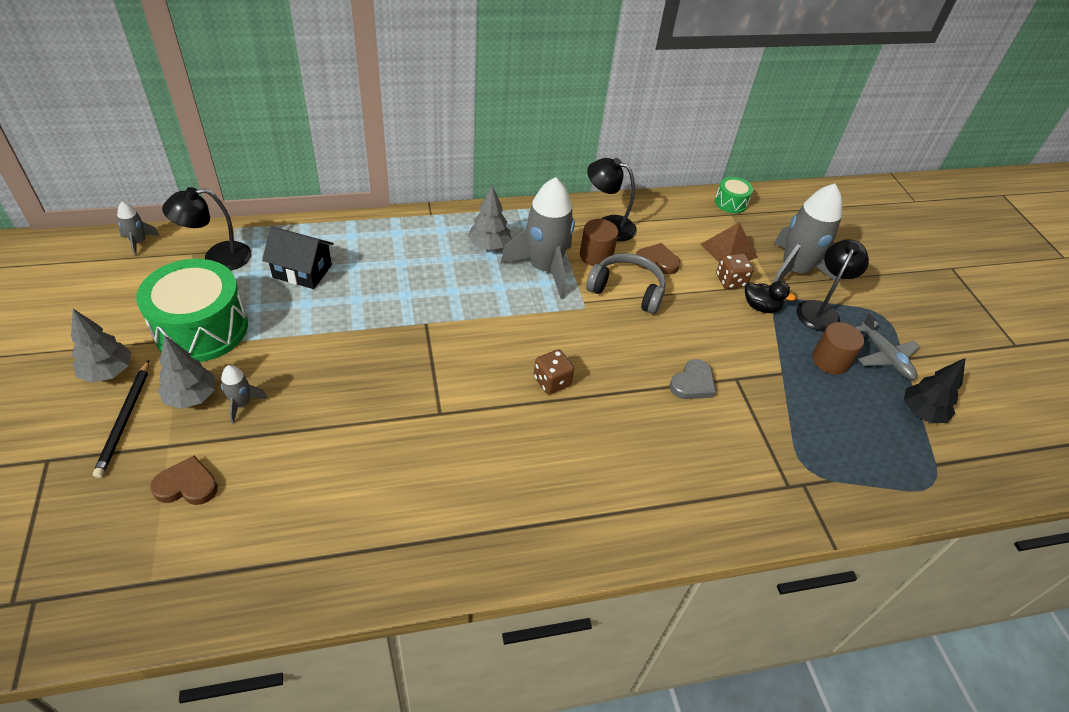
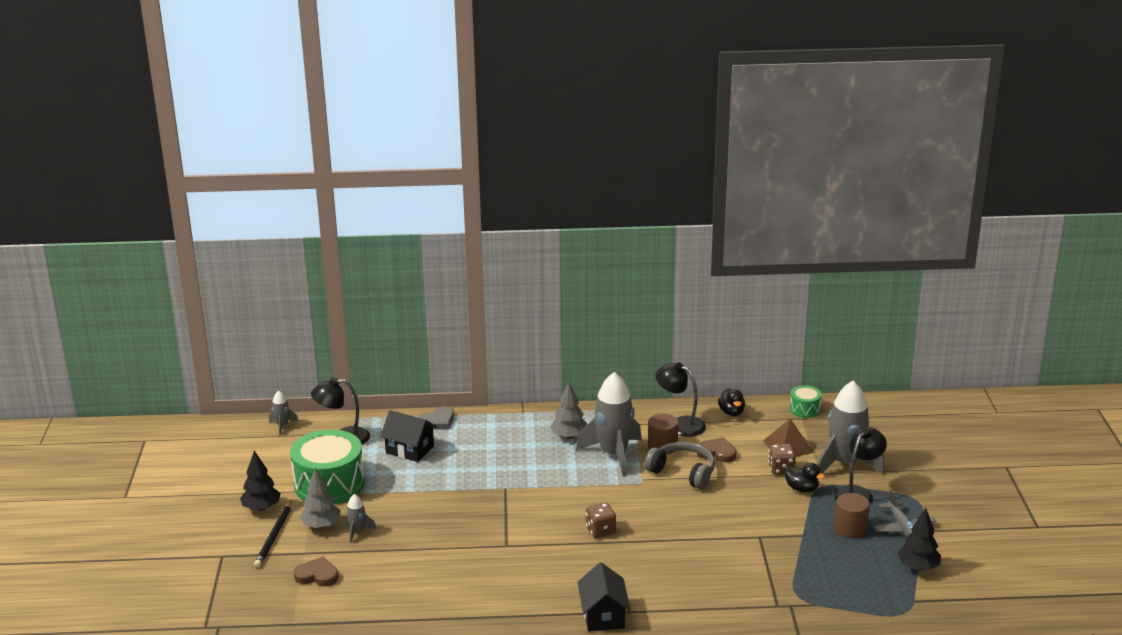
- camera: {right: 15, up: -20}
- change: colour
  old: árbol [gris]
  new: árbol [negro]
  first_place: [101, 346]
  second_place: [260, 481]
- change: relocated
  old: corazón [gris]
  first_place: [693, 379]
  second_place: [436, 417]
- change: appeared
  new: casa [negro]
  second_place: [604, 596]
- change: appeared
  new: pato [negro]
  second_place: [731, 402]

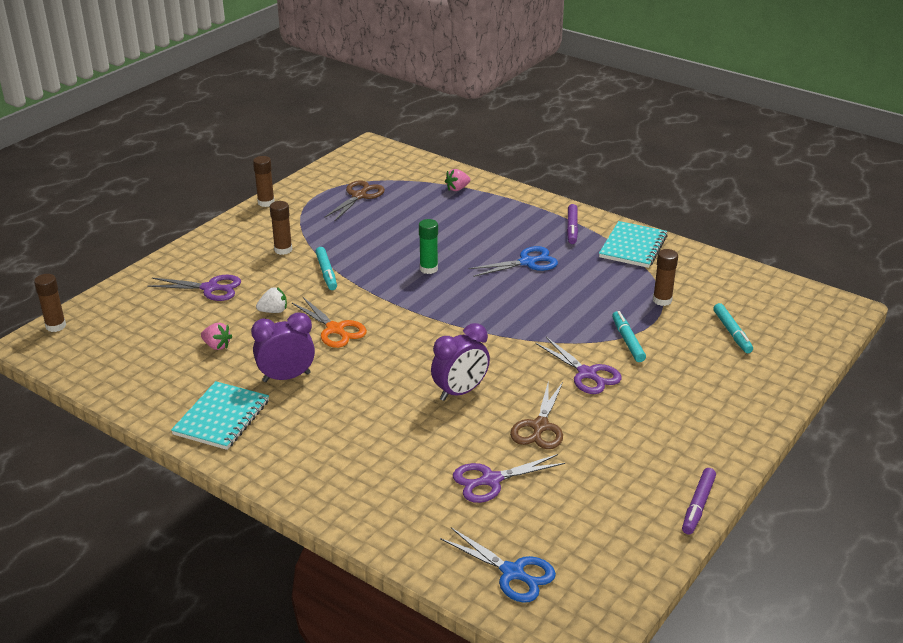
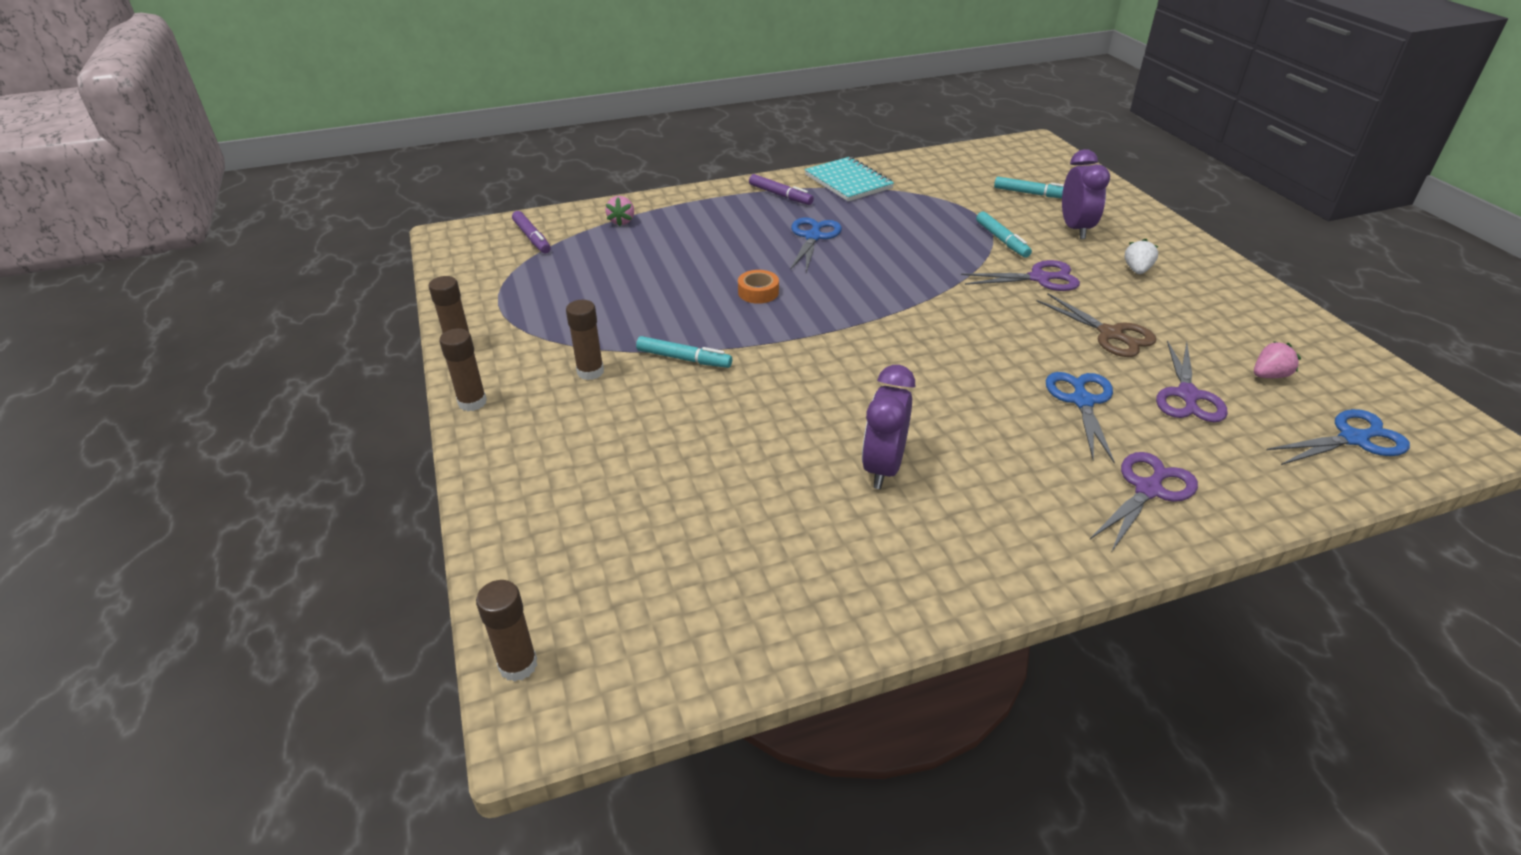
- camera: {right: -55, up: 5}
- change: relocated
  old: barra de pegamento [marrón]
  first_place: [665, 277]
  second_place: [463, 369]
- change: relocated
  old: rotulador [morado]
  first_place: [699, 501]
  second_place: [531, 232]
- change: exchanged
  old: barra de pegamento [verde]
  new: cinta adhesiva [naranja]
  first_place: [428, 246]
  second_place: [758, 287]
- change: spun
  old: rotulador [turquesa]
  first_place: [629, 336]
  second_place: [1004, 235]
  degrees: -135
- change: appeared
  new: tijeras [azul]
  second_place: [1080, 417]
- change: relocated
  old: despertador [morado]
  first_place: [460, 362]
  second_place: [1086, 194]
- change: relocated
  old: tijeras [morado]
  first_place: [194, 288]
  second_place: [1144, 501]
- change: relocated
  old: fresa [blanco]
  first_place: [271, 300]
  second_place: [1141, 256]
- change: relocated
  old: fresa [rosa]
  first_place: [216, 336]
  second_place: [1277, 359]
- change: missing
  old: cuaderno [turquesa]
  first_place: [220, 415]
- change: missing
  old: tijeras [naranja]
  first_place: [329, 322]
- change: missing
  old: tijeras [marrón]
  first_place: [354, 201]

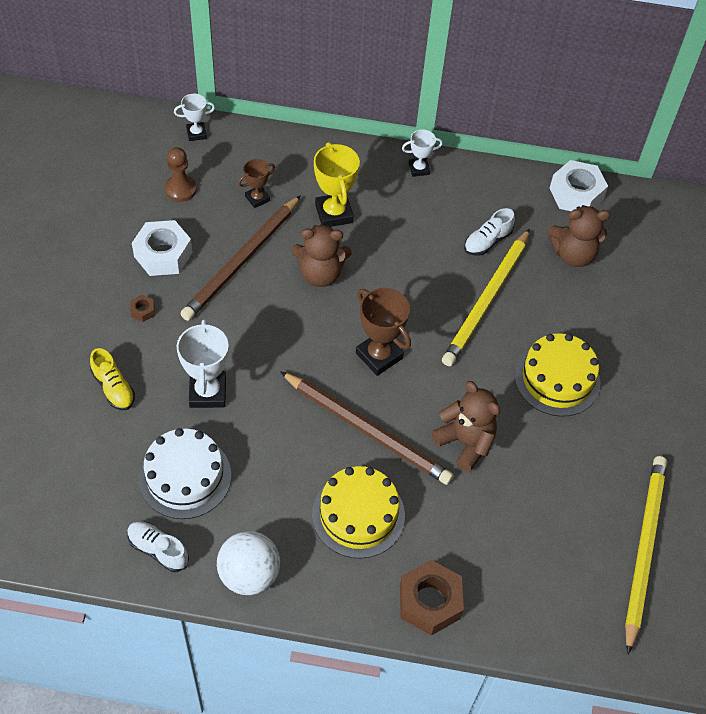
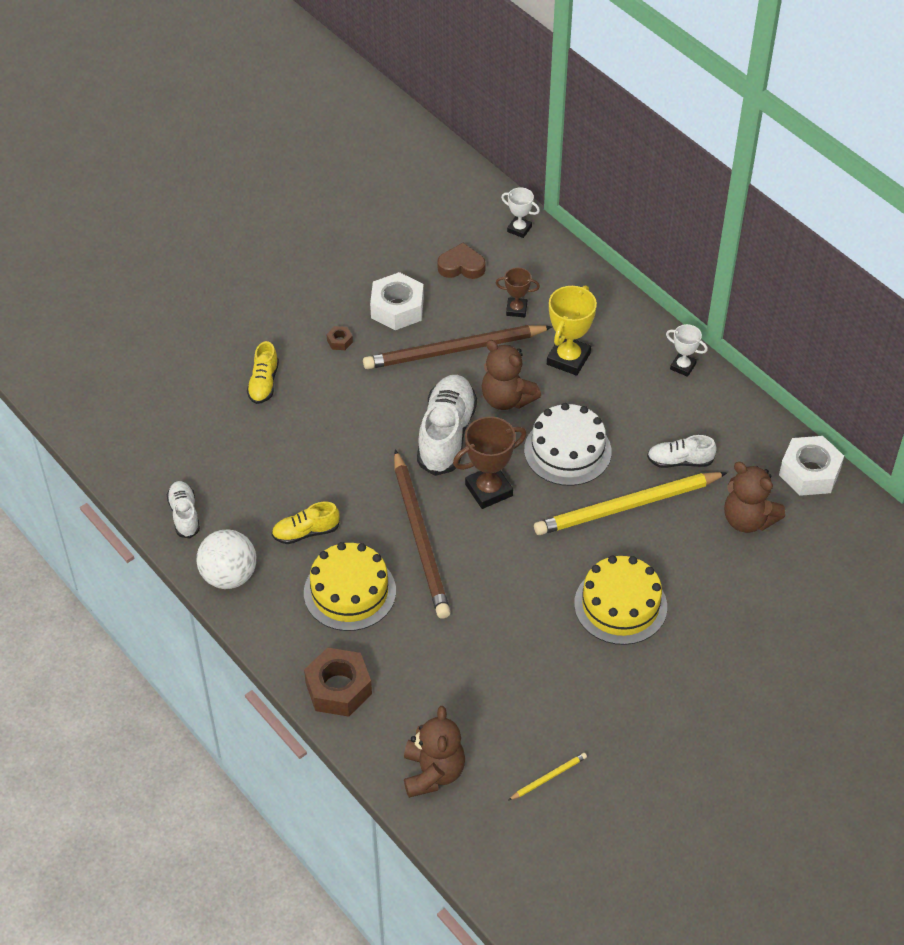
- camera: {right: 45, up: -5}
- change: appeared
  new: zapato [amarillo]
  second_place: [306, 523]
- change: relocated
  old: osito [marrón]
  first_place: [466, 426]
  second_place: [434, 752]
- change: appeared
  new: zapato [blanco]
  second_place: [447, 425]
- change: exchanged
  old: peón [marrón]
  new: corazón [marrón]
  first_place: [181, 174]
  second_place: [461, 261]
- change: spun
  old: trofeo [marrón]
  first_place: [383, 332]
  second_place: [490, 462]
  degrees: 60
- change: size
  old: lápiz [amarillo]
  first_place: [646, 555]
  second_place: [548, 776]
  factor: 0.41
- change: relocated
  old: tarta [blanco]
  first_place: [185, 473]
  second_place: [568, 444]
- change: missing
  old: trofeo [blanco]
  first_place: [203, 363]

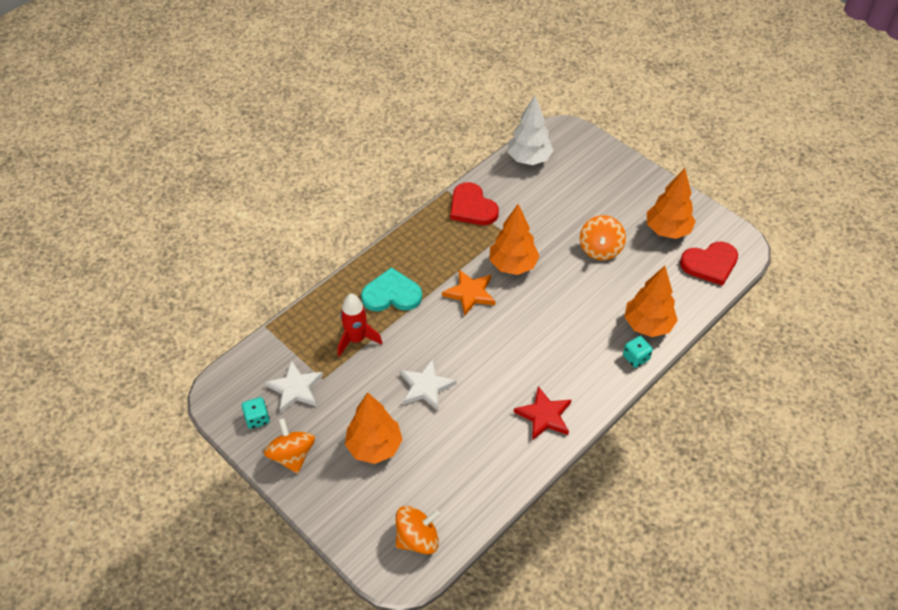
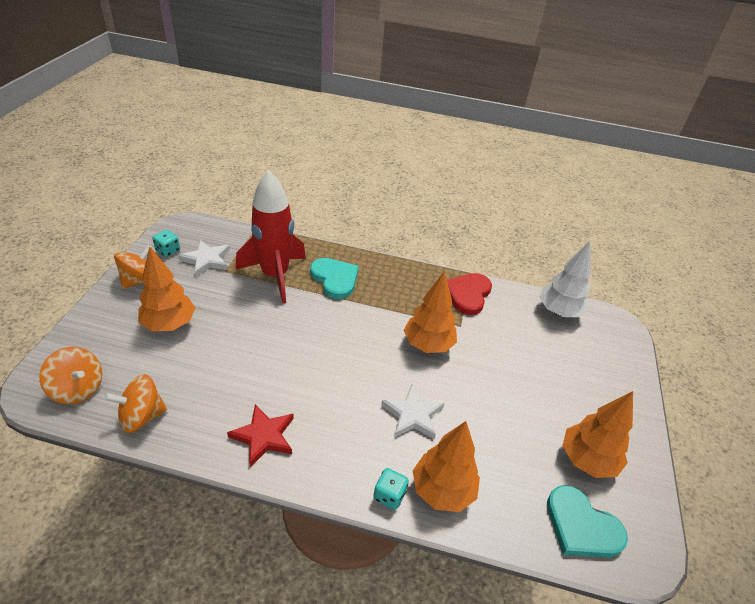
- camera: {right: 55, up: -10}
- change: relocated
  old: peonza [naranja]
  first_place: [603, 237]
  second_place: [135, 403]
- change: size
  old: cohete [rojo]
  first_place: [360, 325]
  second_place: [271, 237]
  factor: 1.71
- change: relocated
  old: estrella [blanco]
  first_place: [428, 384]
  second_place: [412, 411]
- change: colour
  old: corazón [rojo]
  new: corazón [turquesa]
  first_place: [709, 264]
  second_place: [587, 521]
- change: missing
  old: estrella [naranja]
  first_place: [468, 293]

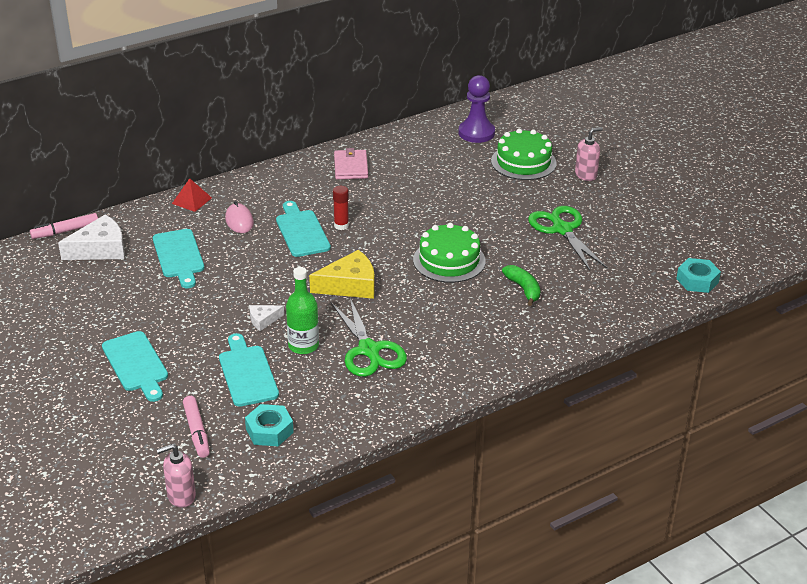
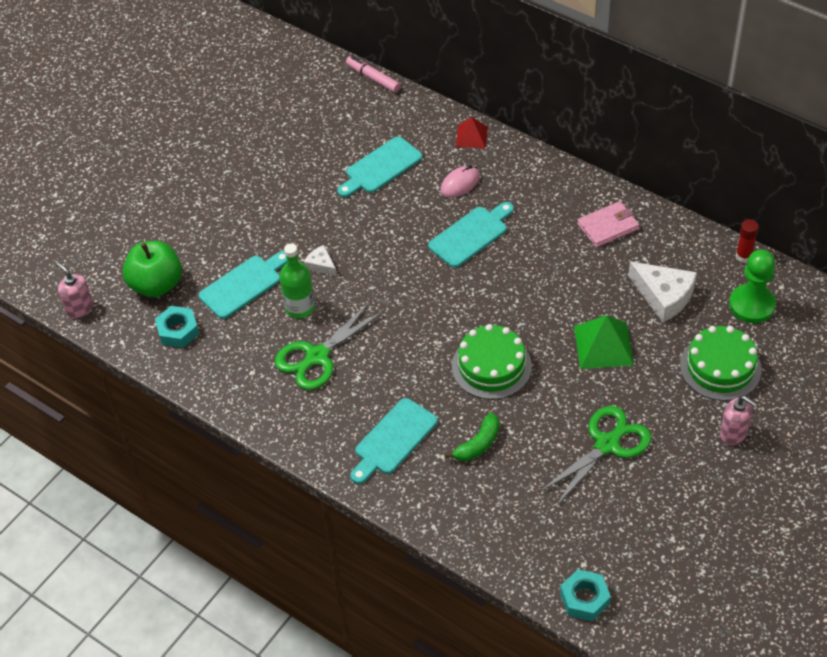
- camera: {right: 70, up: 15}
- change: exchanged
  old: rotulador [rosa]
  new: manzana [verde]
  first_place: [196, 427]
  second_place: [152, 269]
- change: relocated
  old: tabla de cortar [turquesa]
  first_place: [135, 366]
  second_place: [394, 441]
- change: appeared
  new: pirámide [verde]
  second_place: [604, 342]
- change: relocated
  old: queso [blanco]
  first_place: [91, 237]
  second_place: [662, 292]
- change: colour
  old: peón [morado]
  new: peón [verde]
  first_place: [476, 109]
  second_place: [752, 286]
- change: relocated
  old: barra de pegamento [rojo]
  first_place: [341, 208]
  second_place: [747, 241]
- change: missing
  old: queso [amarillo]
  first_place: [342, 274]

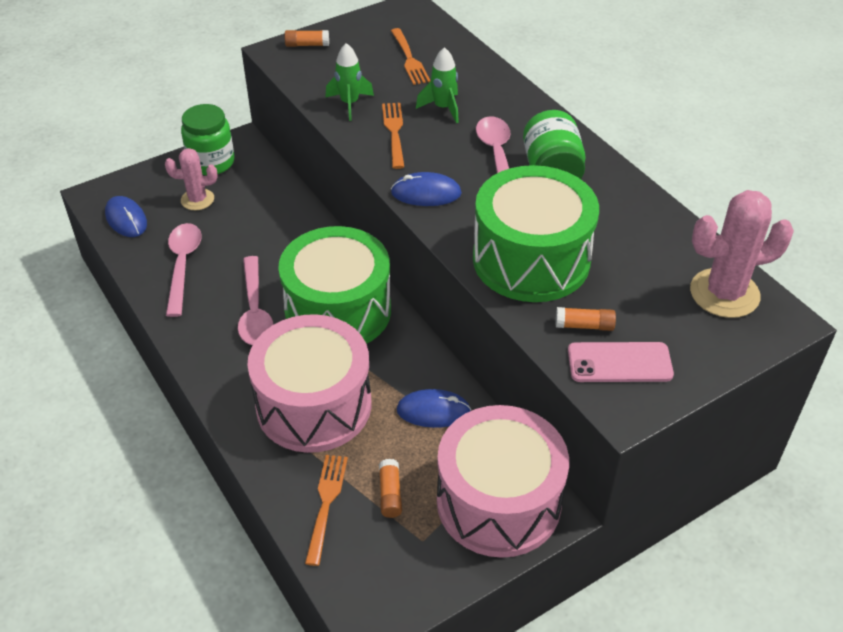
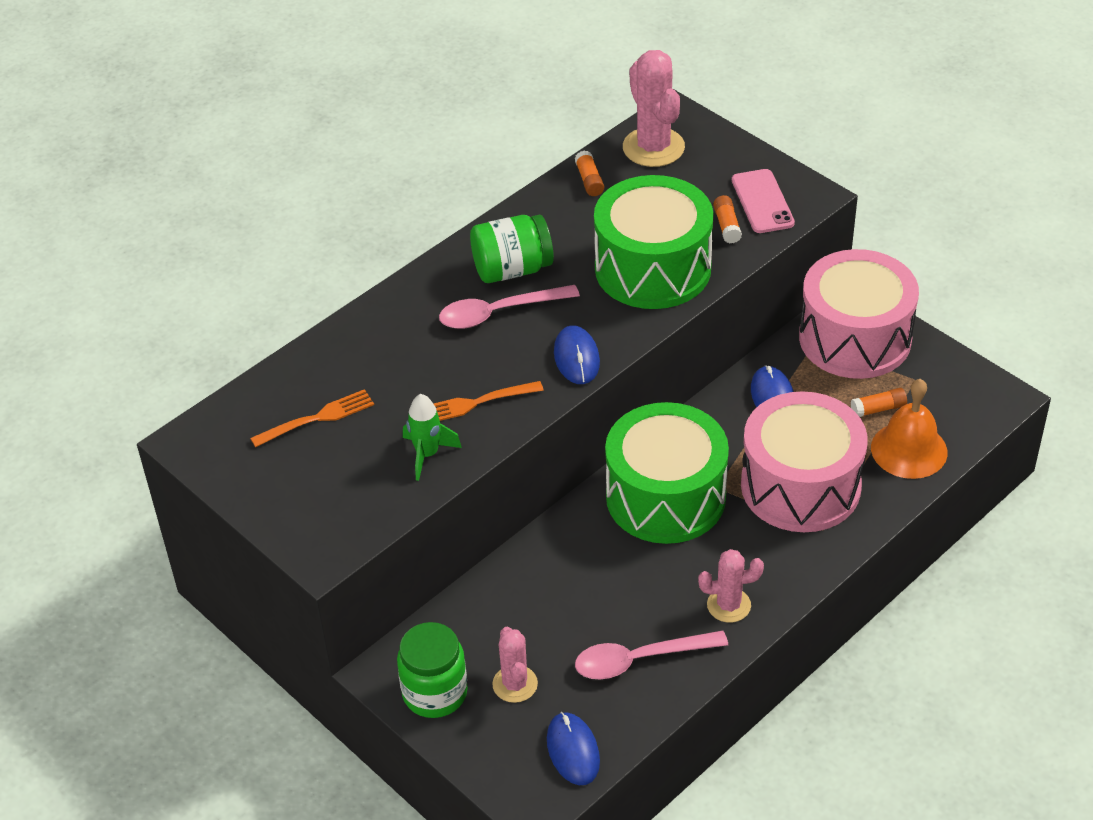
- camera: {right: -100, up: 0}
- change: spun
  old: ratón [azul]
  first_place: [126, 216]
  second_place: [573, 748]
  degrees: -60
- change: relocated
  old: barra de pegamento [naranja]
  first_place: [307, 38]
  second_place: [589, 173]
- change: appeared
  new: cactus [rosa]
  second_place: [731, 586]
- change: exchanged
  old: tenedor [naranja]
  new: campana [naranja]
  first_place: [326, 510]
  second_place: [909, 429]
- change: missing
  old: cuchara [rosa]
  first_place: [256, 300]
- change: missing
  old: cohete [verde]
  first_place: [437, 85]

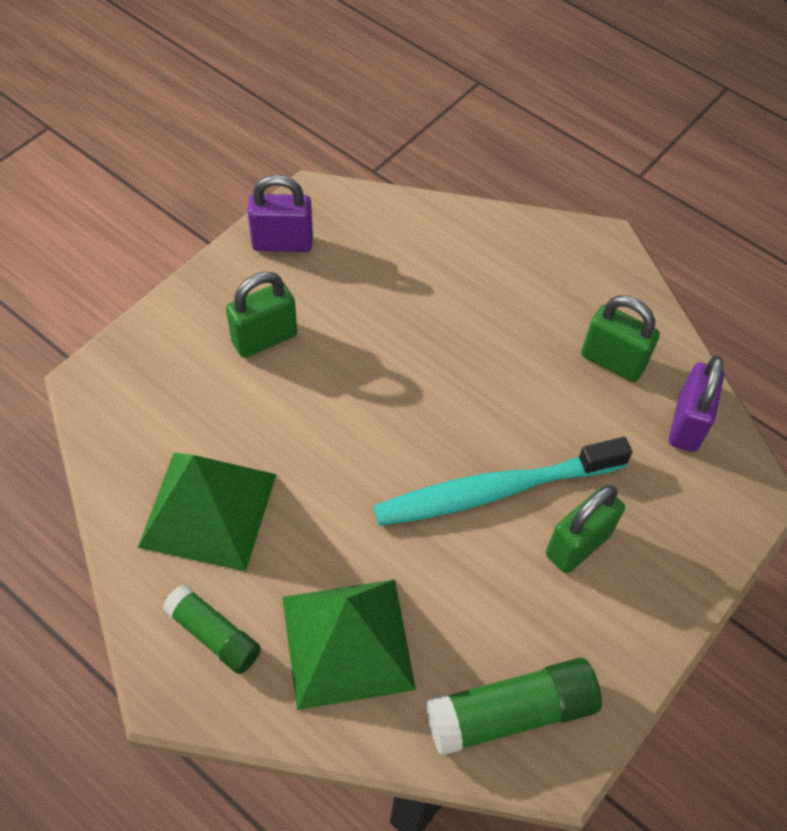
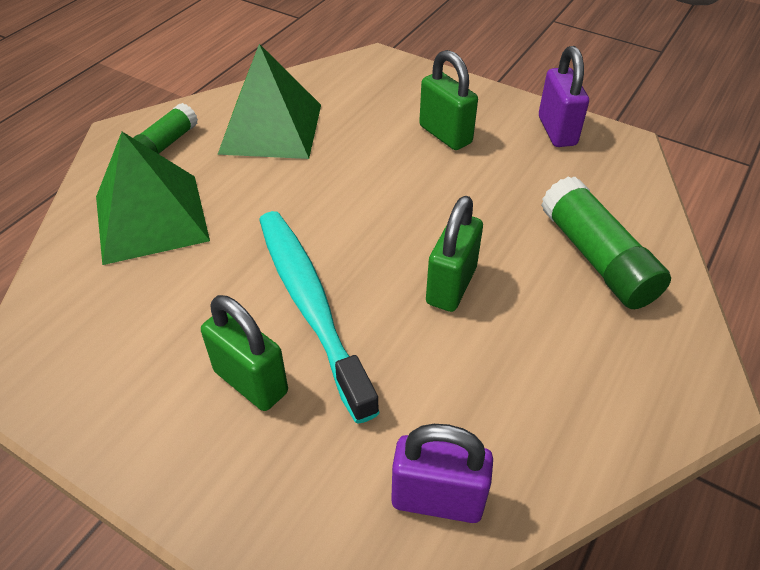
- camera: {right: 85, up: -10}
- change: relocated
  old: candado [verde]
  first_place: [620, 339]
  second_place: [454, 254]
- change: relocated
  old: barra de pegamento [verde]
  first_place: [514, 707]
  second_place: [606, 242]

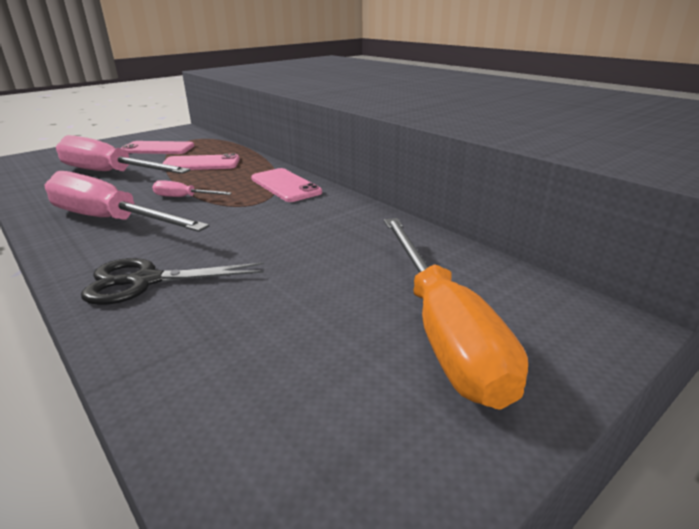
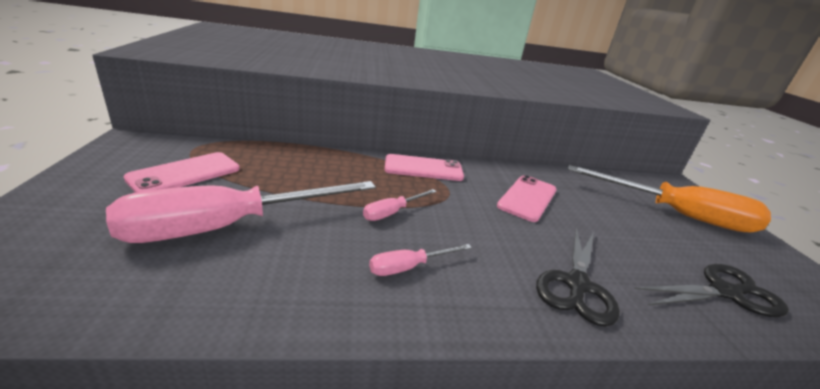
- camera: {right: -60, up: 0}
- change: size
  old: destornillador [rosa]
  first_place: [126, 201]
  second_place: [420, 260]
  factor: 0.43
- change: relocated
  old: móvil [rosa]
  first_place: [201, 162]
  second_place: [527, 198]
- change: appeared
  new: tijeras [negro]
  second_place: [711, 290]

